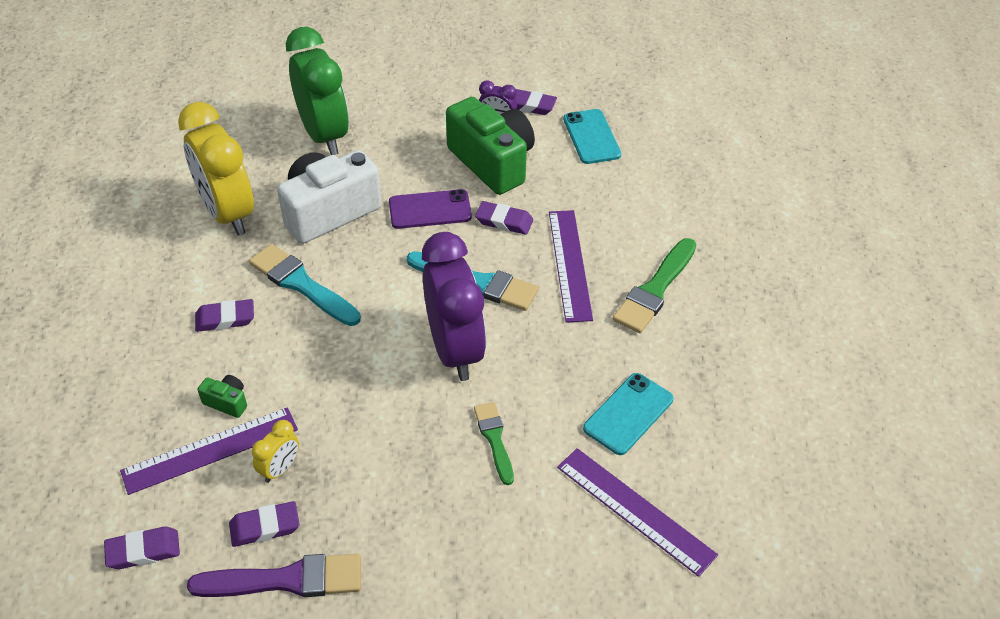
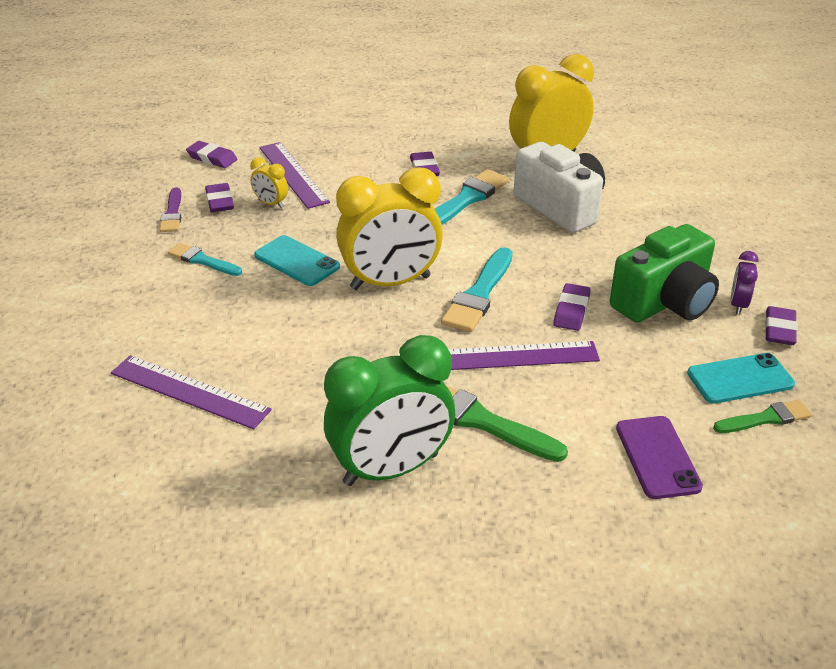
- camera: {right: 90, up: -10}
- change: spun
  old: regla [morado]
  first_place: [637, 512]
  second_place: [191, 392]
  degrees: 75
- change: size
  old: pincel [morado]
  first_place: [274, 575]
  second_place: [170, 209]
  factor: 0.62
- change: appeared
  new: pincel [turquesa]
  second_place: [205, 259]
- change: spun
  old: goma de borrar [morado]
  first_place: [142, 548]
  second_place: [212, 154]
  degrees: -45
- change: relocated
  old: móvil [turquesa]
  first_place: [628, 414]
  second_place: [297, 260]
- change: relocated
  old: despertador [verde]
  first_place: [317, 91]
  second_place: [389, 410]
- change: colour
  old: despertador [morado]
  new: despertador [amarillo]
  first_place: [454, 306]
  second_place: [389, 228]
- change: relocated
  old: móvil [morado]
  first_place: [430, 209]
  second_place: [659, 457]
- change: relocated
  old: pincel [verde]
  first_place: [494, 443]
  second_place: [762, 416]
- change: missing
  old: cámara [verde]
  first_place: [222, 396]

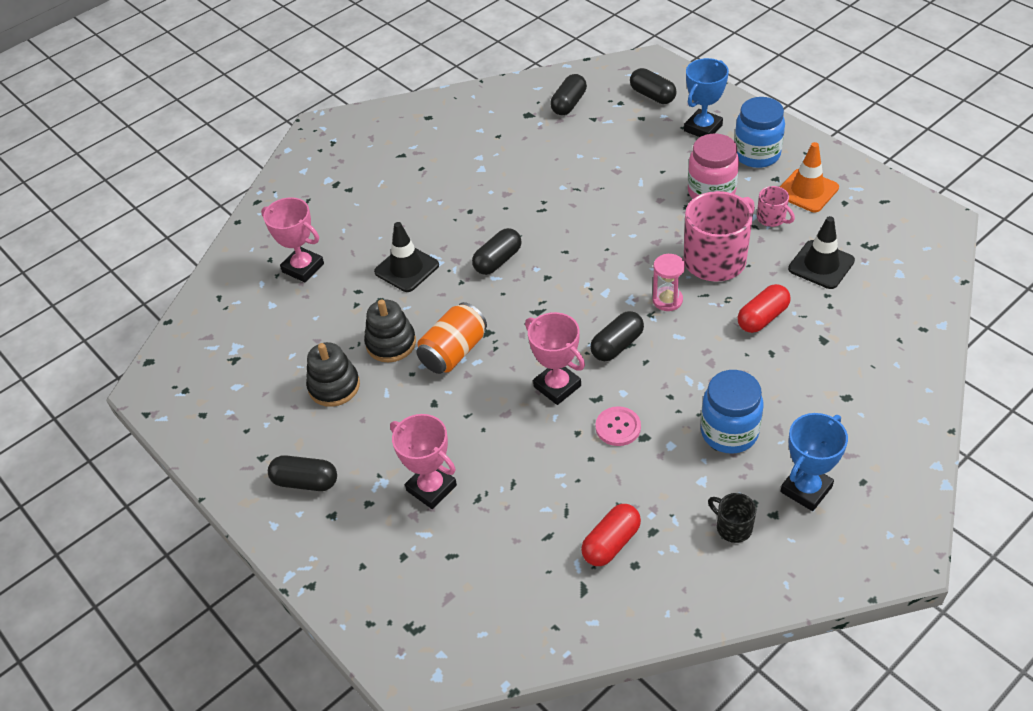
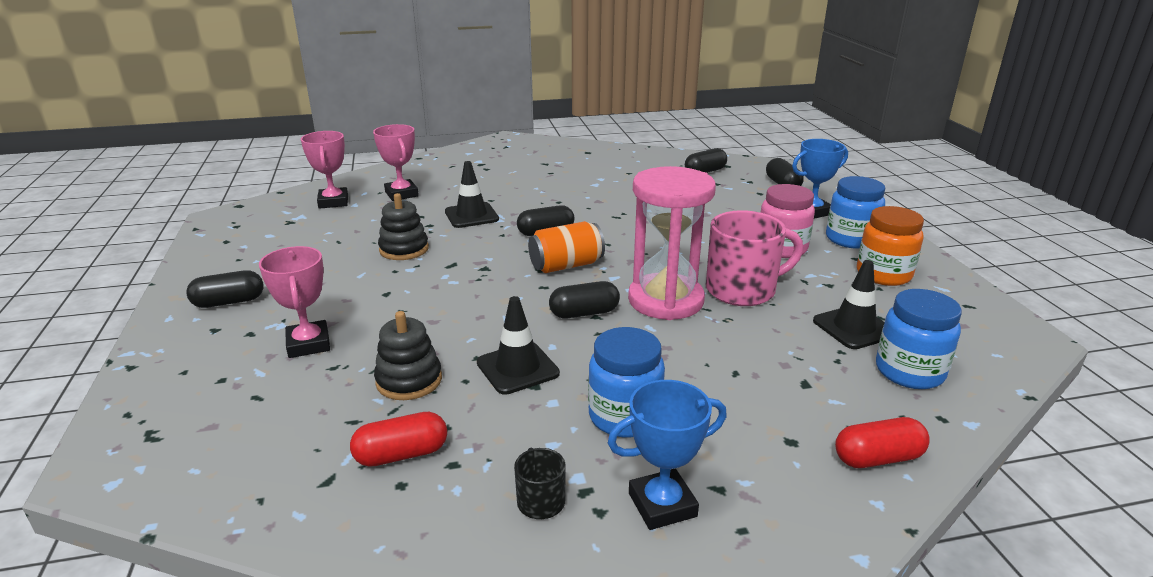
- camera: {right: 25, up: -20}
- change: spun
  old: cápsula [negro]
  first_place: [302, 473]
  second_place: [225, 289]
  degrees: -60
- change: relocated
  old: trofeo [rosa]
  first_place: [555, 358]
  second_place: [324, 170]
- change: relocated
  old: juguete apilable [negro]
  first_place: [333, 374]
  second_place: [408, 355]
- change: exchanged
  old: botón [rosa]
  new: cono de tráfico [negro]
  first_place: [618, 426]
  second_place: [518, 345]
- change: relocated
  old: lata [naranja]
  first_place: [451, 338]
  second_place: [566, 247]
- change: size
  old: reloj de arena [rosa]
  first_place: [669, 282]
  second_place: [672, 243]
  factor: 2.27
- change: relocated
  old: cápsula [rojo]
  first_place: [764, 308]
  second_place: [882, 442]
- change: exchanged
  old: cono de tráfico [naranja]
  new: tarro [naranja]
  first_place: [809, 177]
  second_place: [890, 246]
- change: appeared
  new: tarro [azul]
  second_place: [919, 339]
- change: missing
  old: taza [rosa]
  first_place: [776, 206]

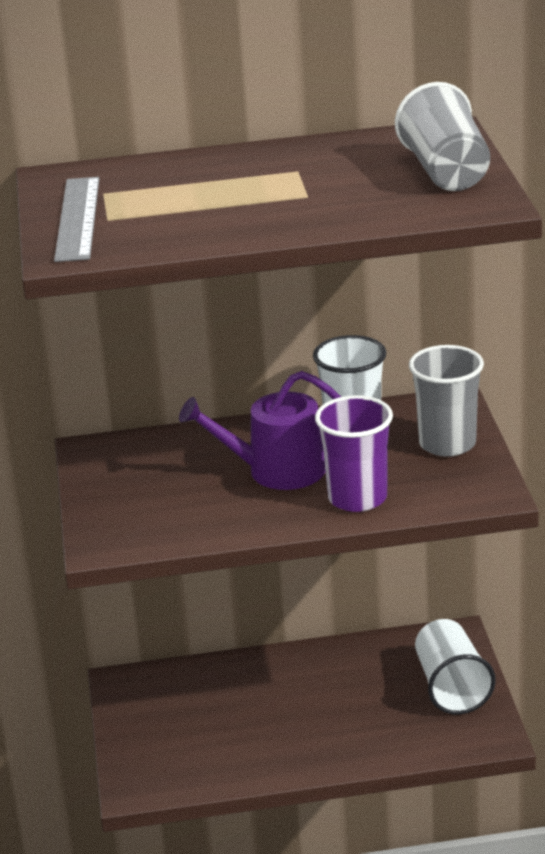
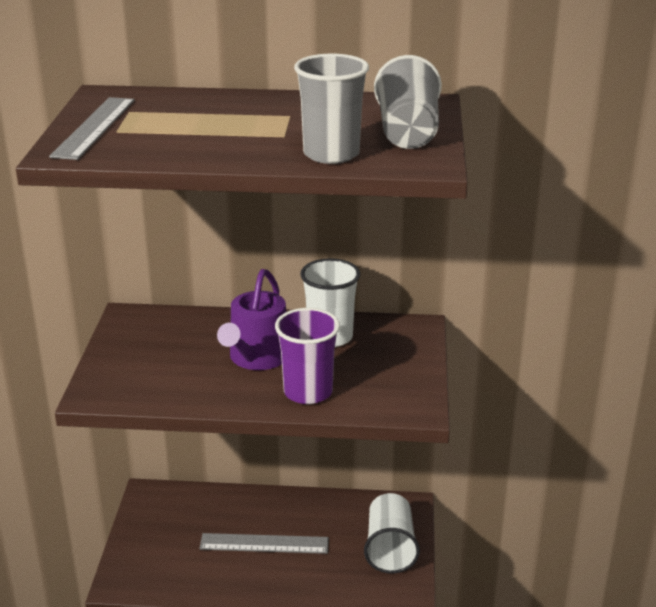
- camera: {right: 10, up: 0}
- change: appeared
  new: regla [gris]
  second_place: [264, 543]
- change: spun
  old: regadera [morado]
  first_place: [260, 430]
  second_place: [251, 319]
  degrees: -75
- change: relocated
  old: vaso [gris]
  first_place: [446, 401]
  second_place: [331, 109]

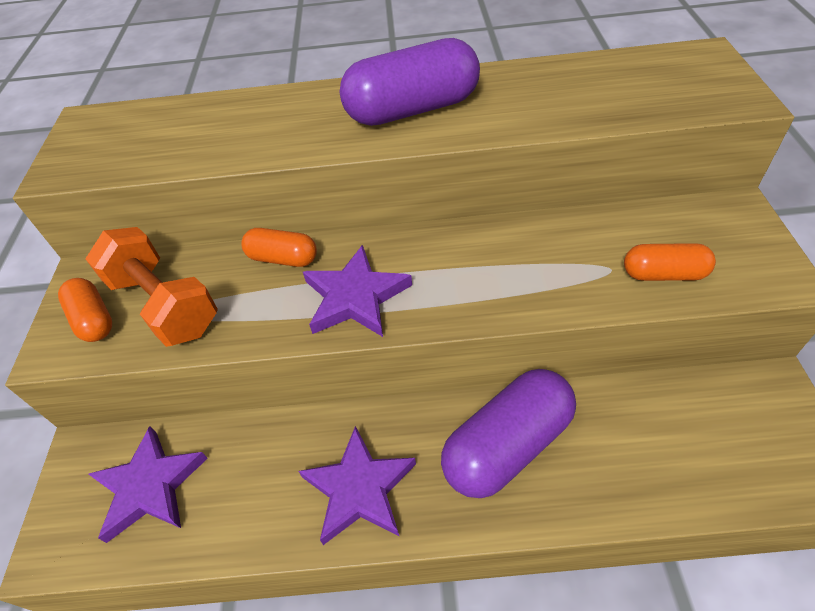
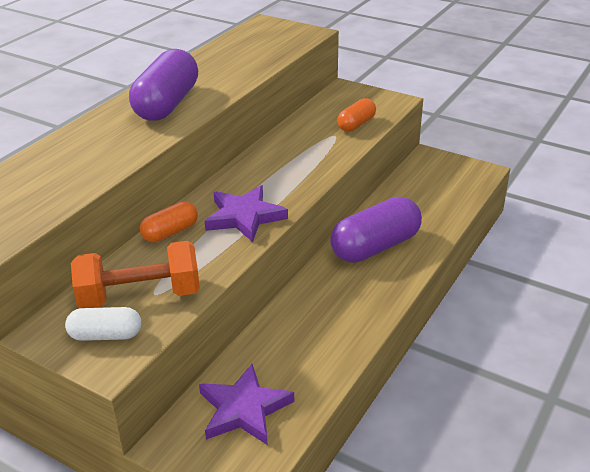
- camera: {right: -60, up: -15}
- change: colour
  old: cápsula [naranja]
  new: cápsula [blanco]
  first_place: [85, 310]
  second_place: [103, 324]
- change: spun
  old: cápsula [morado]
  first_place: [508, 433]
  second_place: [376, 230]
  degrees: 60
- change: missing
  old: estrella [morado]
  first_place: [357, 485]

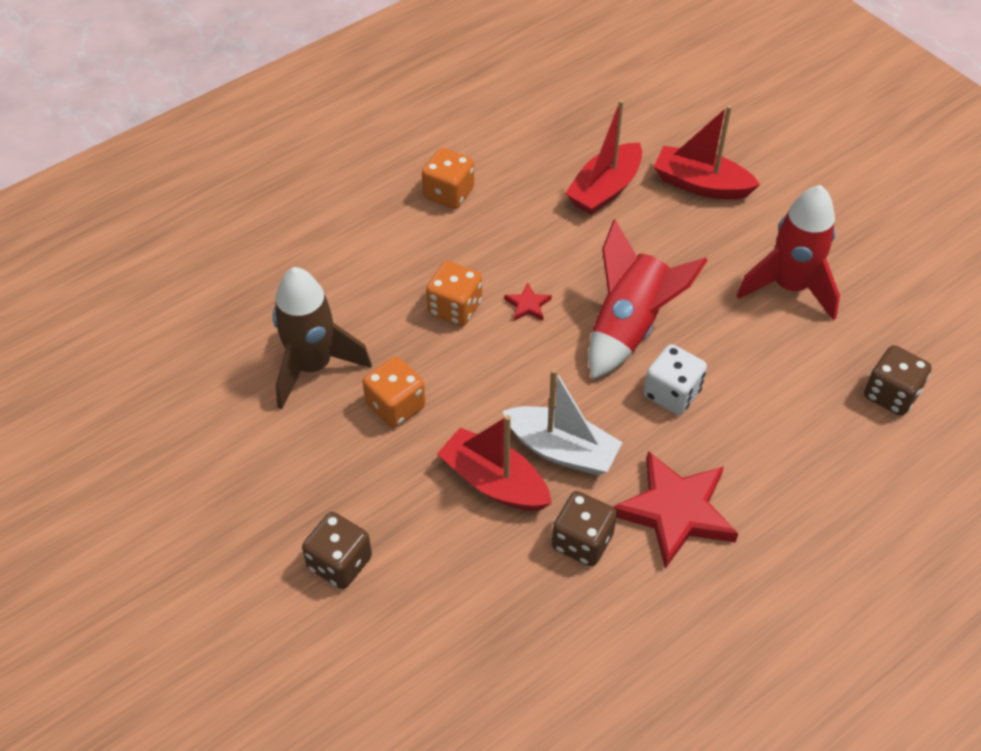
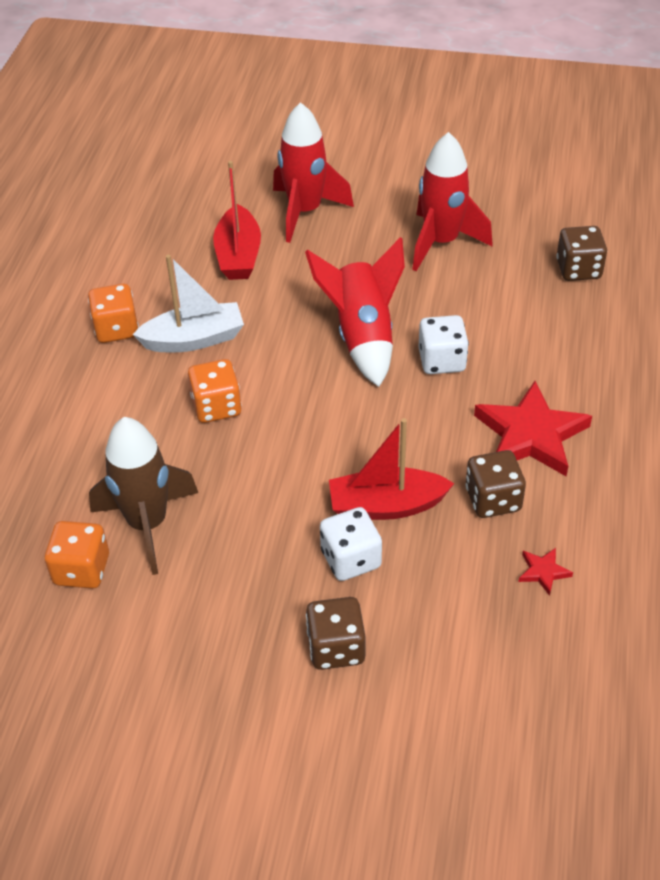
- camera: {right: -40, up: -5}
- change: relocated
  old: dado [naranja]
  first_place: [394, 392]
  second_place: [77, 555]
- change: relocated
  old: barco [blanco]
  first_place: [563, 421]
  second_place: [188, 303]
- change: exchanged
  old: barco [rojo]
  new: cohete [rojo]
  first_place: [707, 152]
  second_place: [313, 172]
- change: appeared
  new: dado [blanco]
  second_place: [351, 544]
- change: relocated
  old: estrella [rojo]
  first_place: [528, 301]
  second_place: [545, 572]

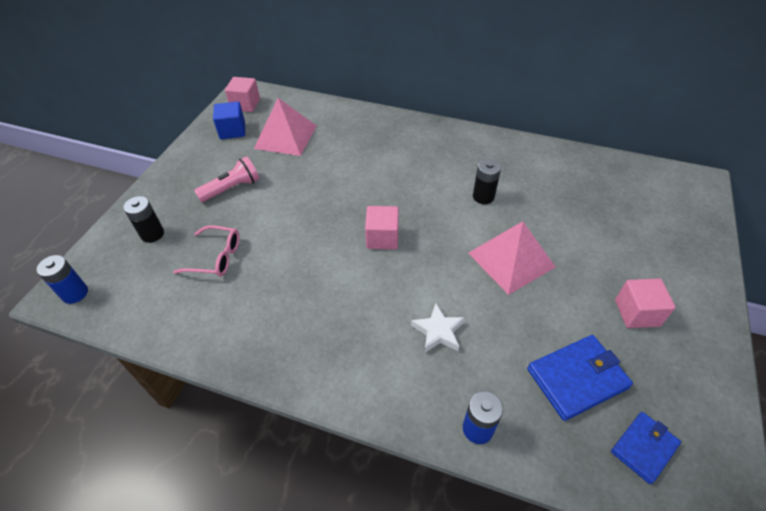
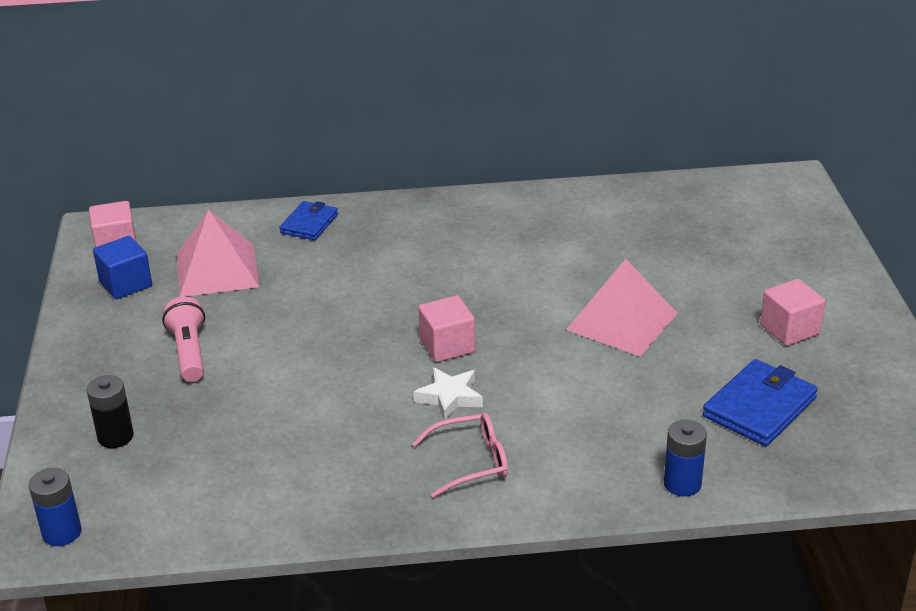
- camera: {right: -25, up: -15}
- change: spun
  old: lámpara de mano [rosa]
  first_place: [227, 179]
  second_place: [183, 339]
  degrees: -45
- change: relocated
  old: cartera [azul]
  first_place: [646, 448]
  second_place: [308, 220]
- change: relocated
  old: gafas [rosa]
  first_place: [206, 250]
  second_place: [460, 455]
- change: relocated
  old: estrella [blanco]
  first_place: [438, 328]
  second_place: [448, 393]
- change: missing
  old: pila [negro]
  first_place: [487, 181]

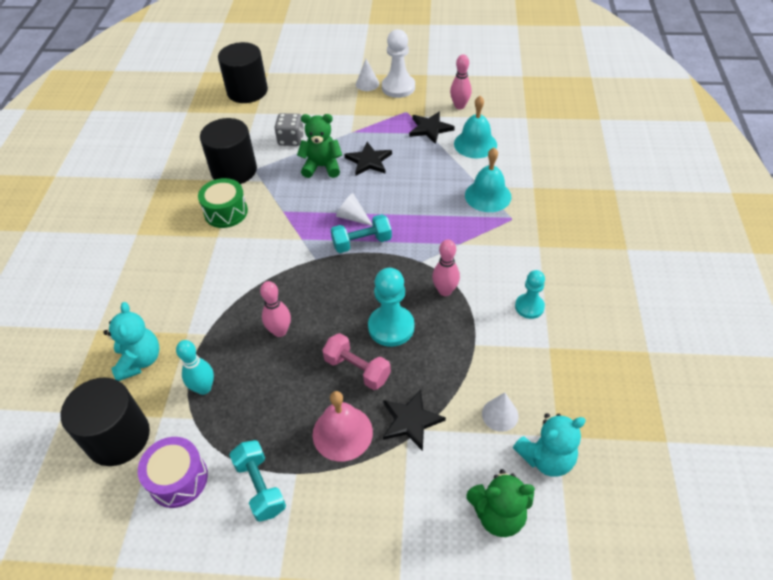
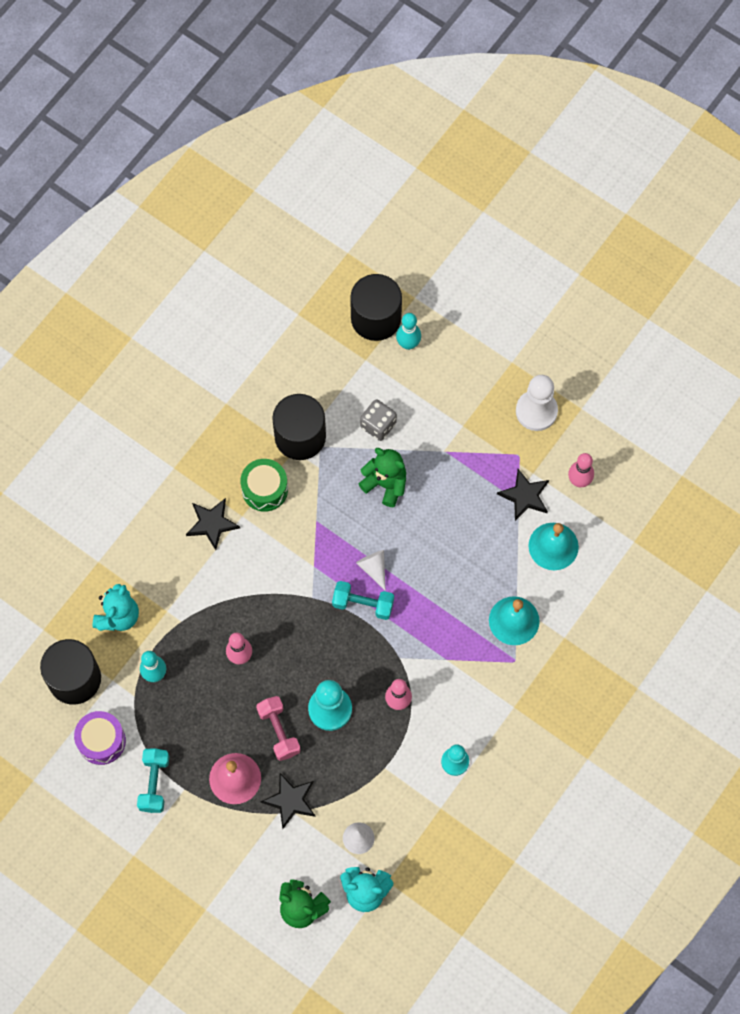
- camera: {right: 30, up: 20}
- change: relocated
  old: estrella [negro]
  first_place: [368, 159]
  second_place: [213, 524]
- change: appeared
  new: bolo [turquesa]
  second_place: [408, 331]
- change: missing
  old: cono [blanco]
  first_place: [367, 75]

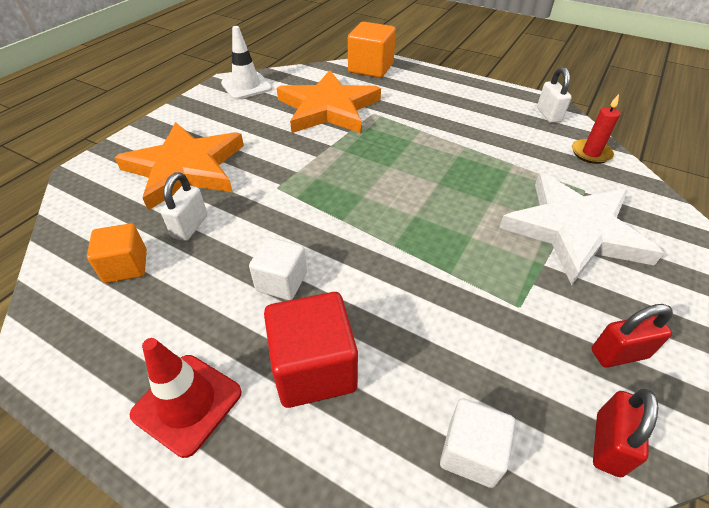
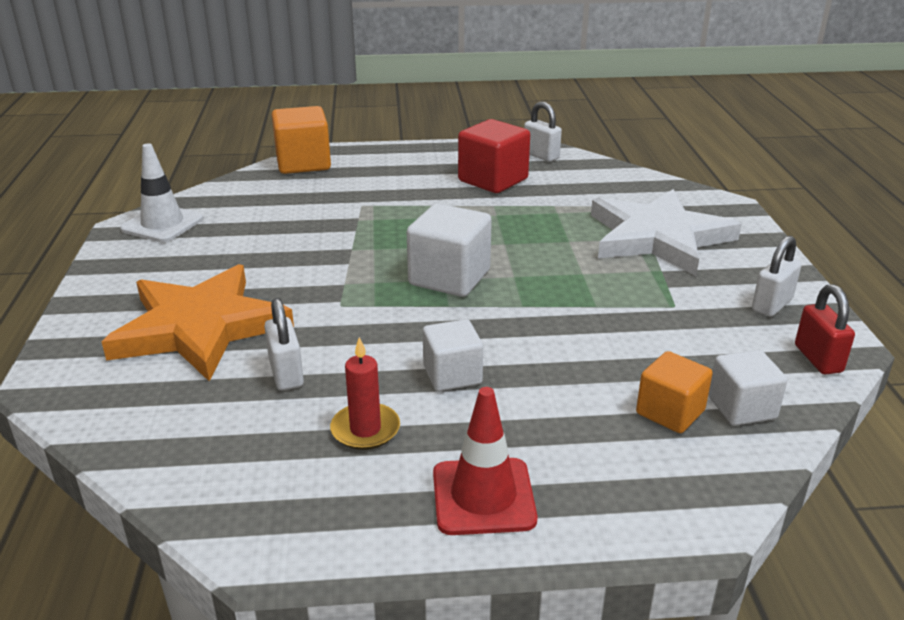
- camera: {right: -35, up: -15}
- change: relocated
  old: vela [rojo]
  first_place: [596, 129]
  second_place: [365, 393]
- change: appeared
  new: cubo [blanco]
  second_place: [449, 250]
- change: relocated
  old: cubo [rojo]
  first_place: [311, 350]
  second_place: [494, 156]
- change: relocated
  old: cubo [naranja]
  first_place: [117, 253]
  second_place: [674, 392]
- change: colour
  old: candado [rojo]
  new: candado [blanco]
  first_place: [632, 336]
  second_place: [777, 276]
- change: missing
  old: estrella [naranja]
  first_place: [329, 101]

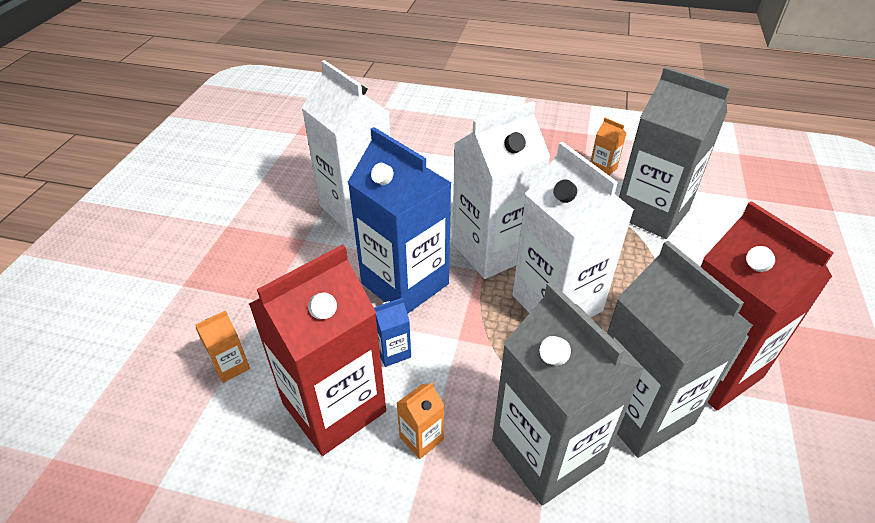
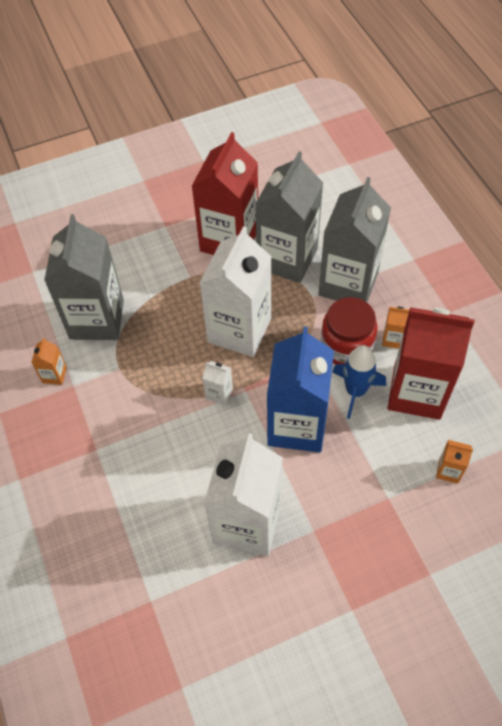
- camera: {right: -125, up: 15}
- change: size
  old: cartón de leche [blanco]
  first_place: [501, 190]
  second_place: [217, 383]
  factor: 0.4
- change: appeared
  new: tarro [rojo]
  second_place: [349, 331]
- change: exchanged
  old: cartón de leche [azul]
  new: cohete [azul]
  first_place: [392, 332]
  second_place: [359, 382]

